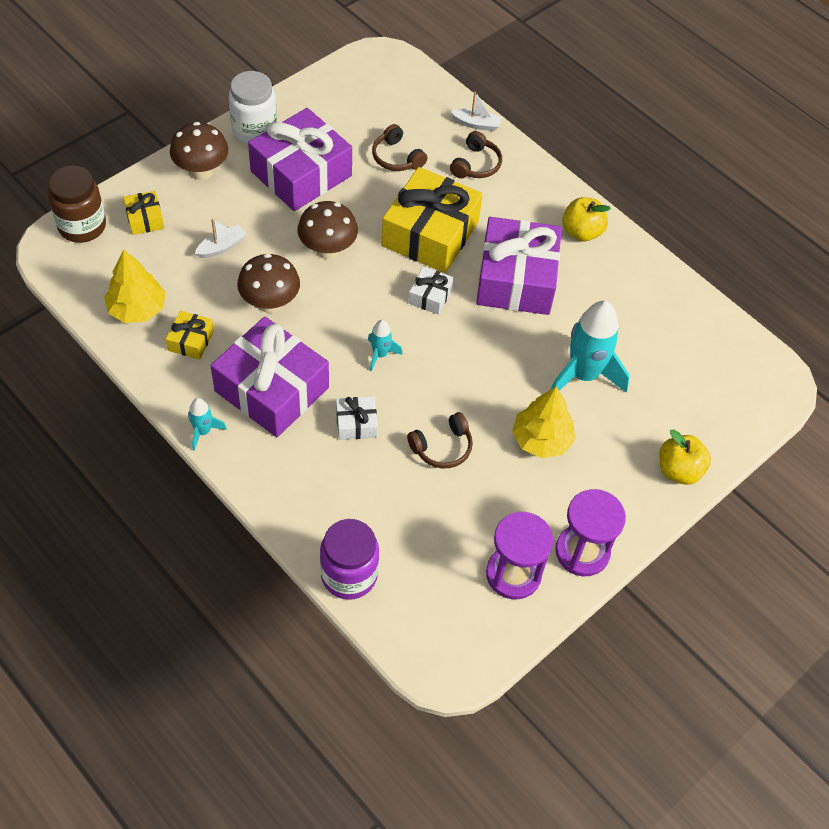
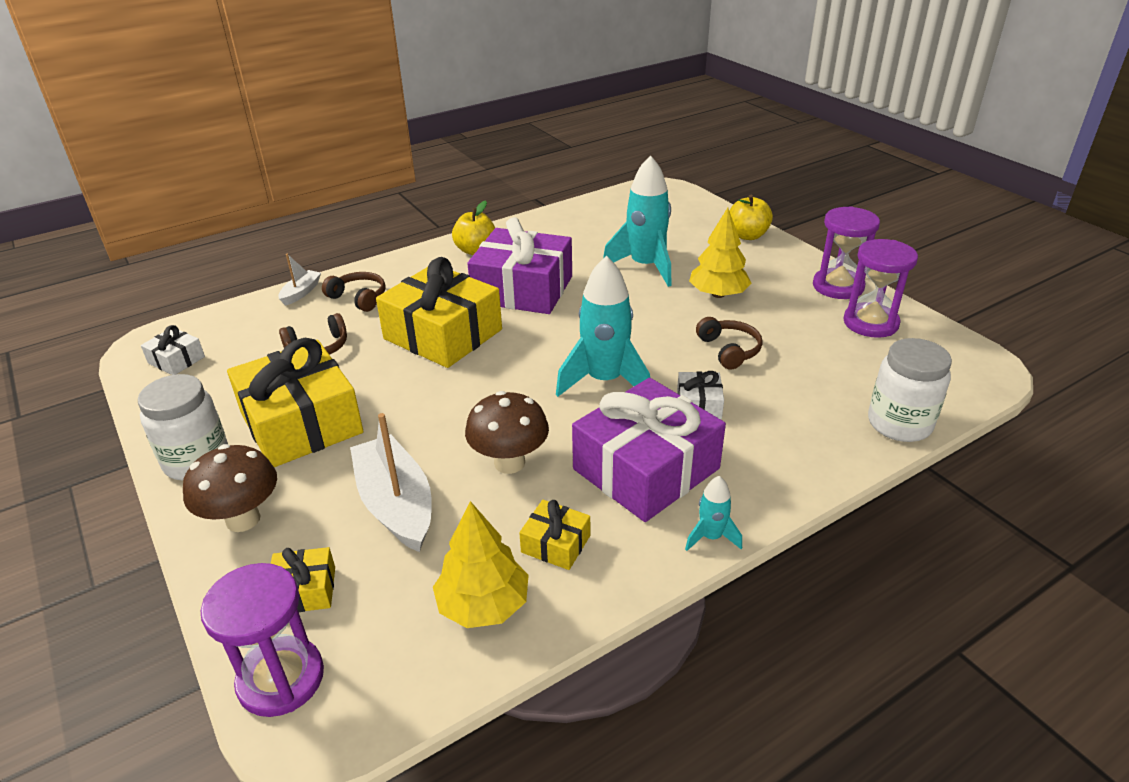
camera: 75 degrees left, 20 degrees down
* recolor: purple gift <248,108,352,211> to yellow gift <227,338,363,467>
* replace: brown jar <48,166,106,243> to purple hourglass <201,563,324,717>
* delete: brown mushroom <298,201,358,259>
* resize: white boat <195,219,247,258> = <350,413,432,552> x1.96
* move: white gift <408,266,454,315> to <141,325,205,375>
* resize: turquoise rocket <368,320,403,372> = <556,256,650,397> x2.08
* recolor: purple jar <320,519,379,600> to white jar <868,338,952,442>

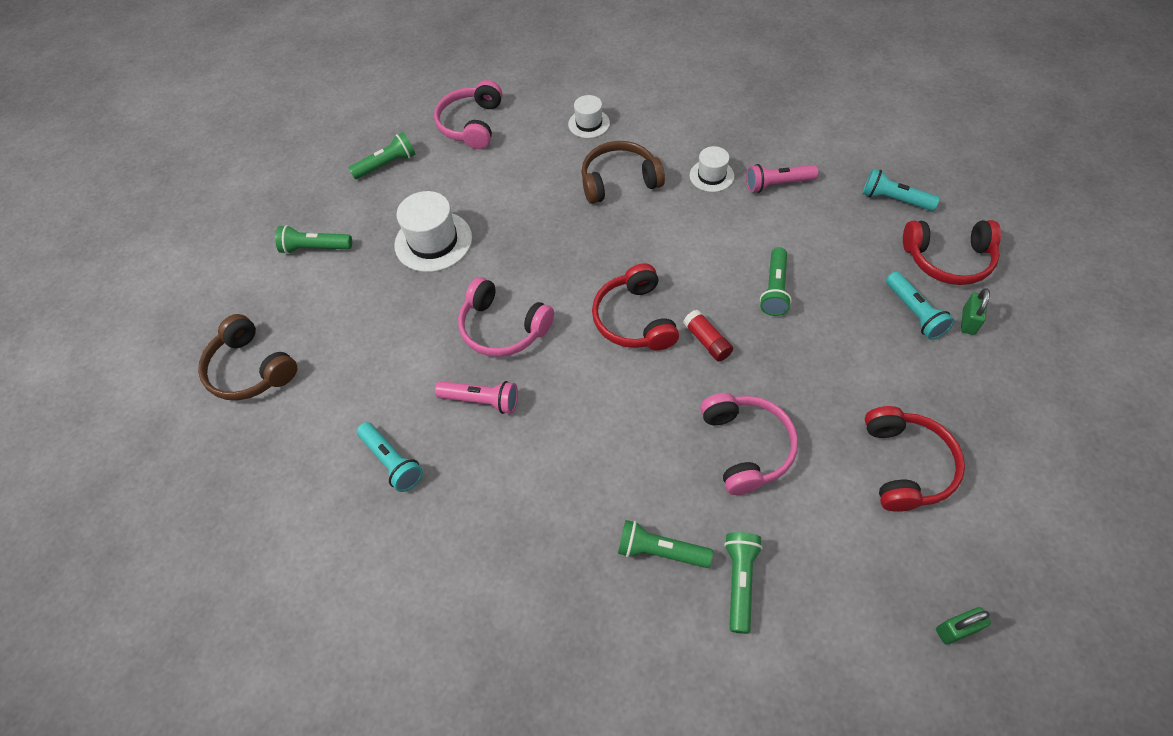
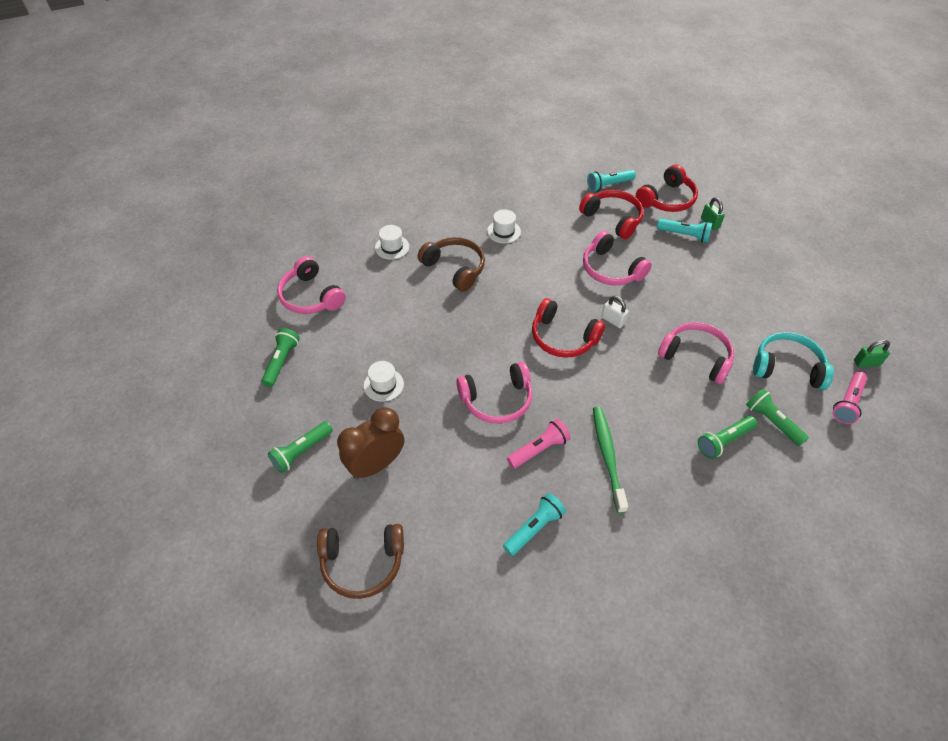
camera: 50 degrees left, 5 degrees down
* rotate: brown headphones <581,141,665,204> = <418,237,485,292> 105 degrees clockwise
* move: pink flashlight <746,164,818,193> to <832,372,867,424>
* resize: white hat <394,191,472,272> = <364,361,404,402> x0.59
* replace: green flashlight <760,247,792,316> to pink headphones <583,231,652,285>
* replace: red glue stick <683,310,733,362> to white padlock <602,296,629,328>
* move: red headphones <865,406,965,512> to <579,190,643,239>
* rotate: turquoise flashlight <357,422,423,492> = <503,493,566,556> 45 degrees counterclockwise
* rotate: green padlock <936,607,991,645> = <854,340,890,368> 60 degrees clockwise
* insert: turquoise headphones <753,332,834,390>
* insert: brown clock <337,407,404,479>
* insert: green toothbrush <593,407,628,513>

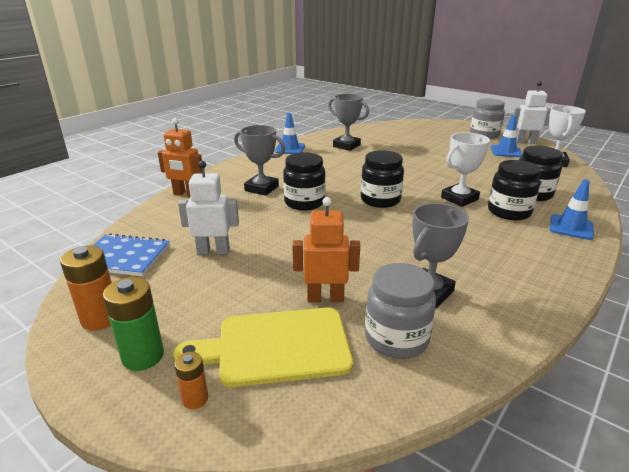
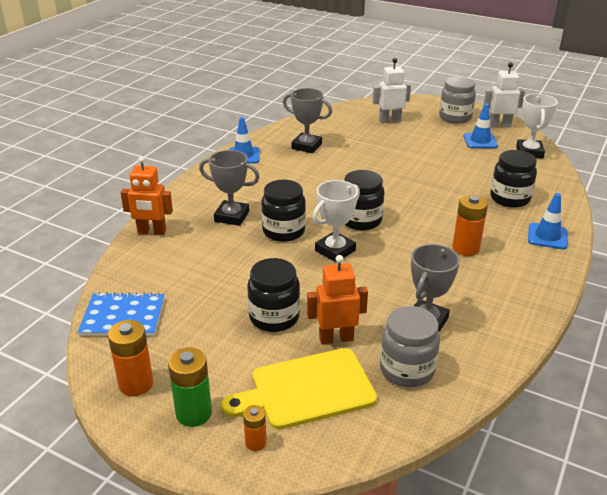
camera: 10 degrees left, 5 degrees up
* move: white trophy <441,132,490,207> to <313,180,360,263>
* move: black jar <488,160,541,220> to <247,258,300,332>
* move: white robot <178,161,239,254> to <373,58,411,123>
* insert: orange battery <452,195,488,256>

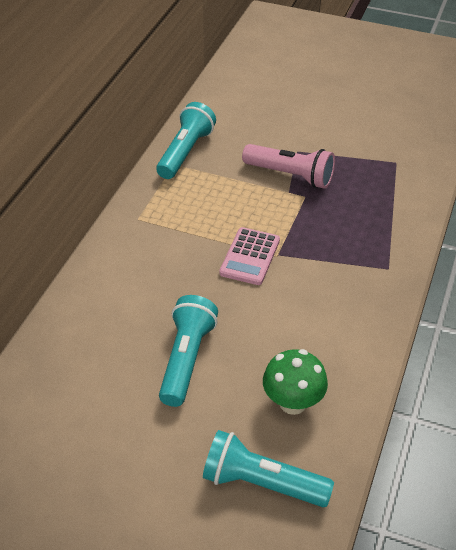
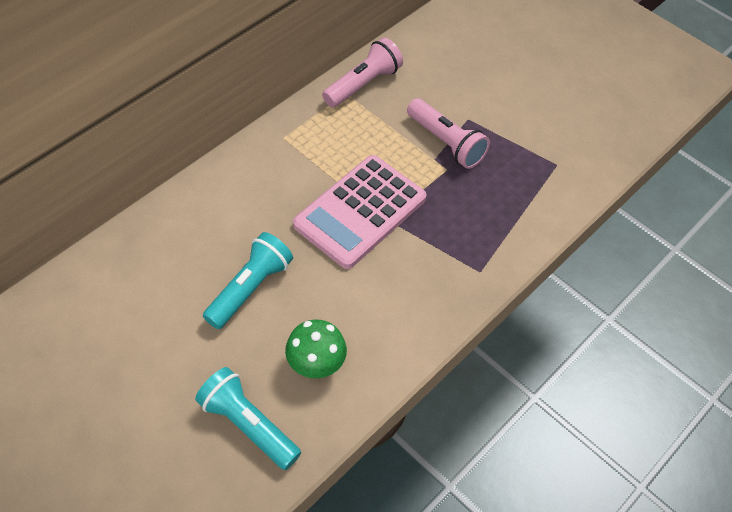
camera: 20 degrees right, 10 degrees up
* recolor: turquoise flashlight <156,102,216,179> to pink flashlight <322,37,403,108>
* resize: pink calculator <219,227,280,285> = <293,155,427,269> x1.81

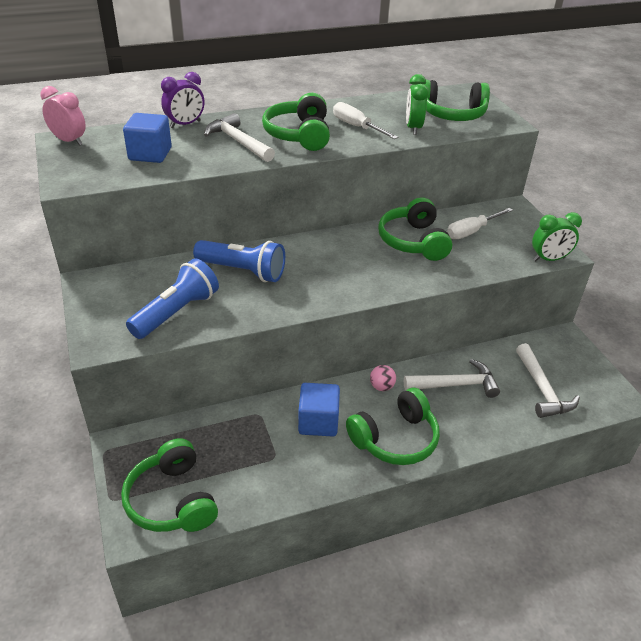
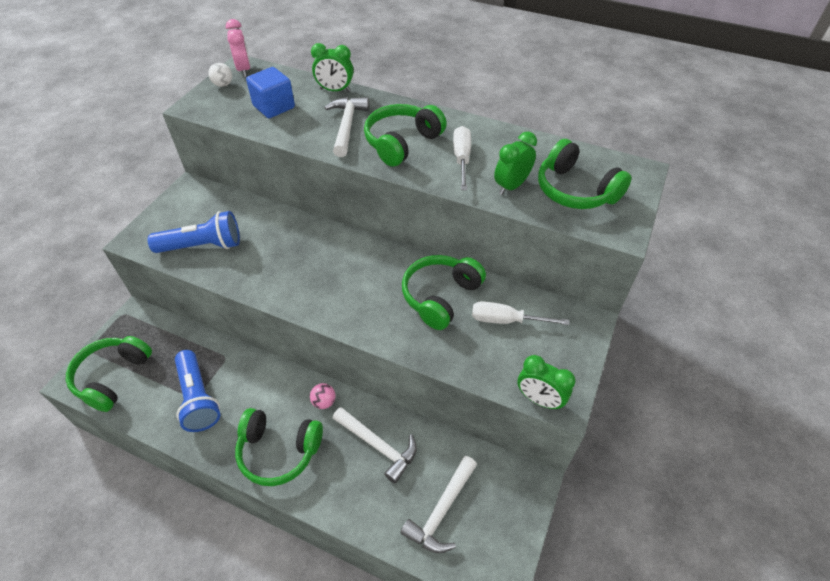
camera: 45 degrees right, 10 degrees up
* recolor: purple clock <161,72,205,128> to green clock <311,43,353,92>
* move: blue flashlight <193,240,285,282> to <175,350,220,432>
* delete: blue cube <298,383,340,436>
* insert: white ball <208,63,232,87>

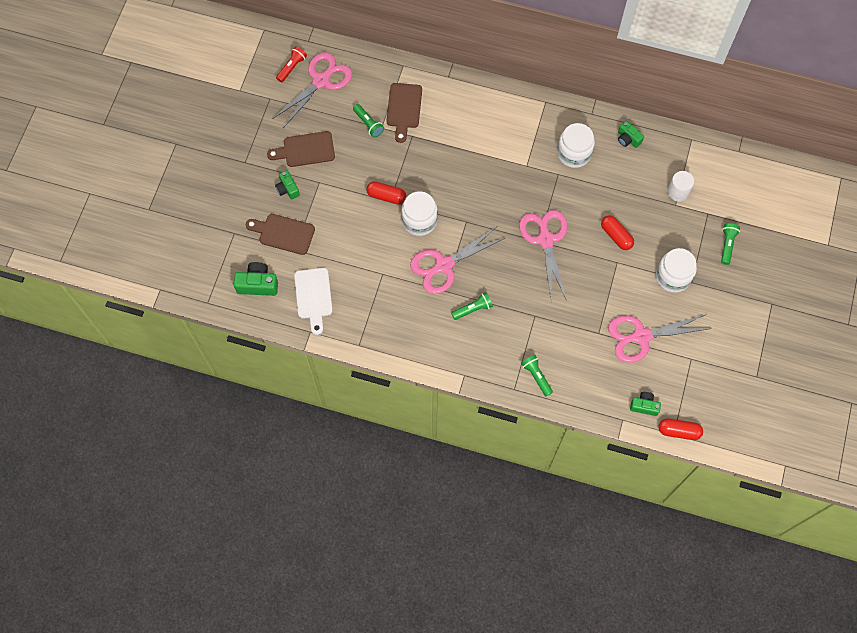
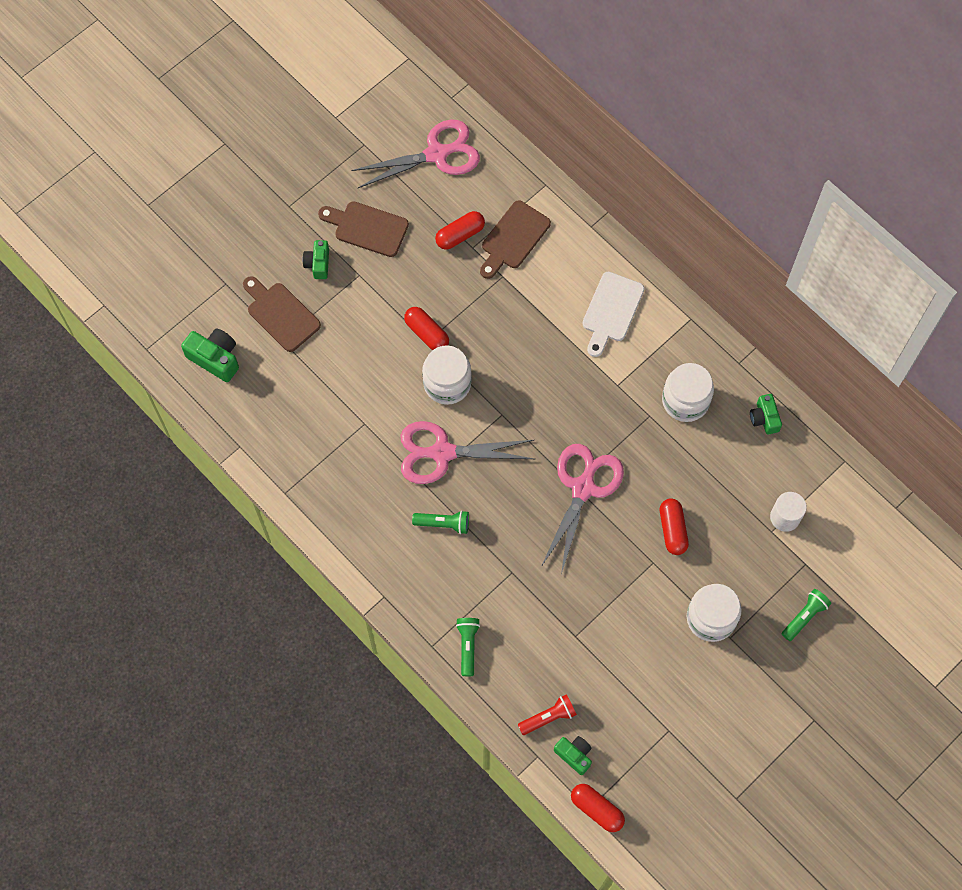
camera: 30 degrees right, 0 degrees up
* move: red flashlight <276,46,307,83> to <518,694,577,735>
* replace: green flashlight <353,104,384,138> to red capsule <435,211,485,250>
* move: white cutting board <294,268,333,335> to <582,272,644,357>
* delete: pink scissors <608,315,711,363>

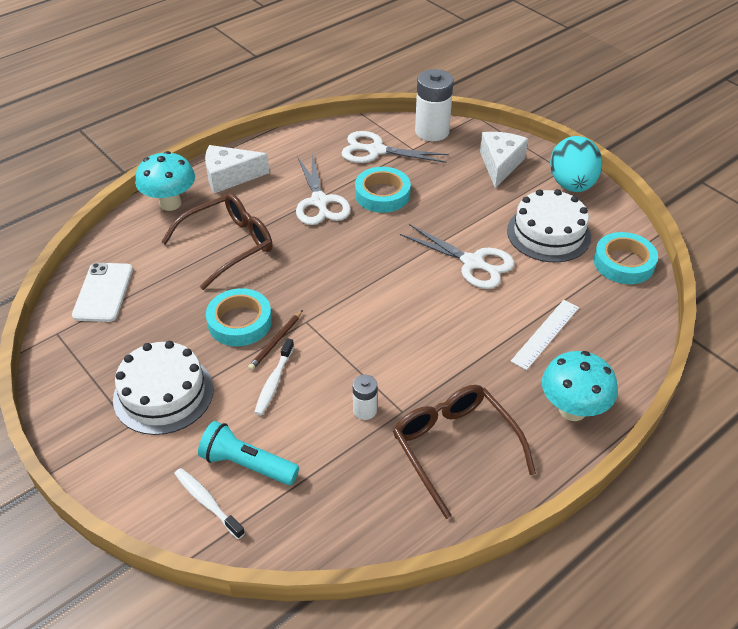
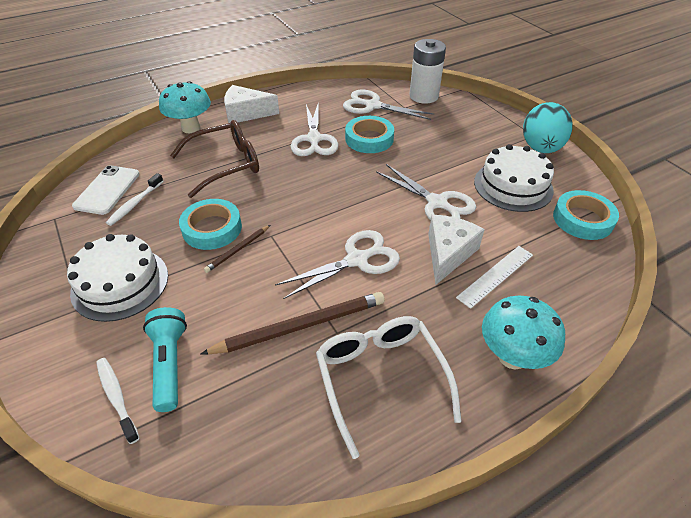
camera: 10 degrees right, 0 degrees up
* move: white cheese <480,132,528,188> to <428,215,485,285>
* move: white toothbrush <254,338,294,416> to <106,173,164,226>
* replace: white battery <353,375,377,420> to brown pencil <200,292,385,354>
* recolor: brown glasses <393,385,536,519> to white glasses <316,316,462,459>
* rotate: turquoise flashlight <198,421,299,485> = <143,307,187,412> 45 degrees clockwise
* insert: white scissors <275,230,400,299>

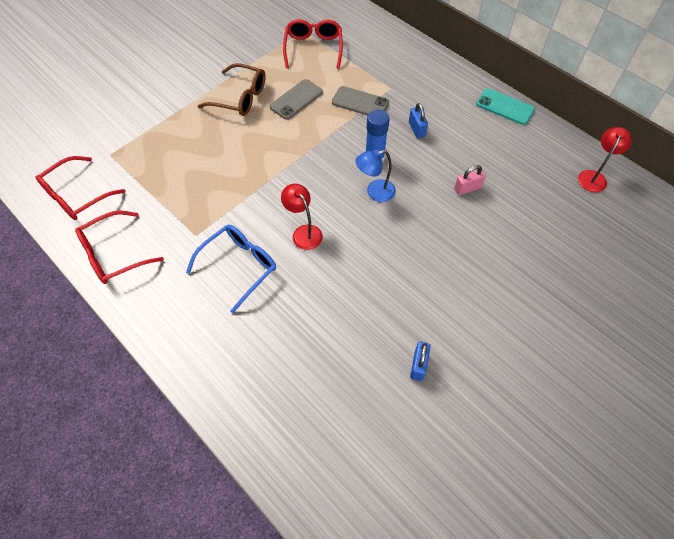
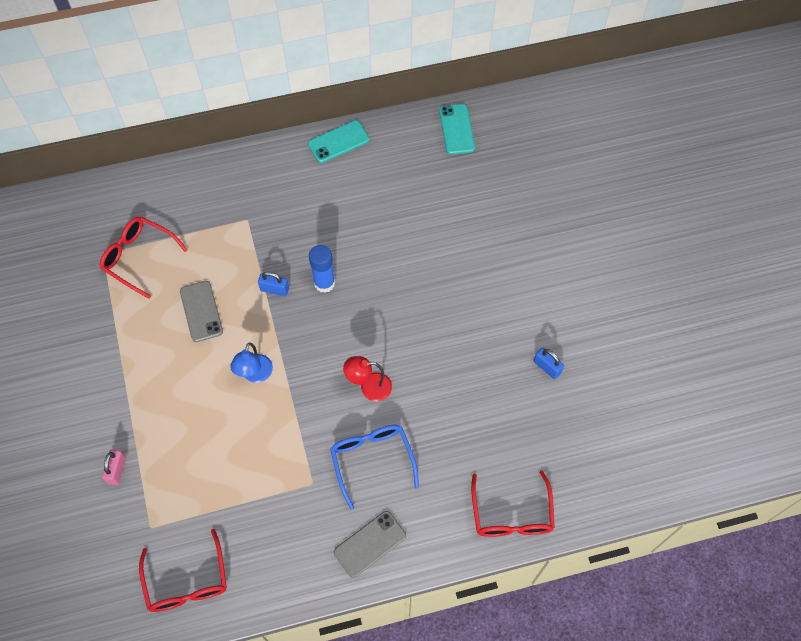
camera: 60 degrees left, 5 degrees up
* delete: brown glasses <198,63,266,116>
* move: grey phone <332,86,389,116> to <334,511,406,578>
* move: blue padlock <409,103,428,138> to <258,272,289,296>
* replace: red lamp <578,127,632,192> to turquoise phone <439,104,475,155>
* move: blue lamp <355,150,396,202> to <230,343,273,383>
* move: pink padlock <454,165,486,195> to <102,449,126,485>
* move: red glasses <75,210,164,284> to <471,471,555,537>

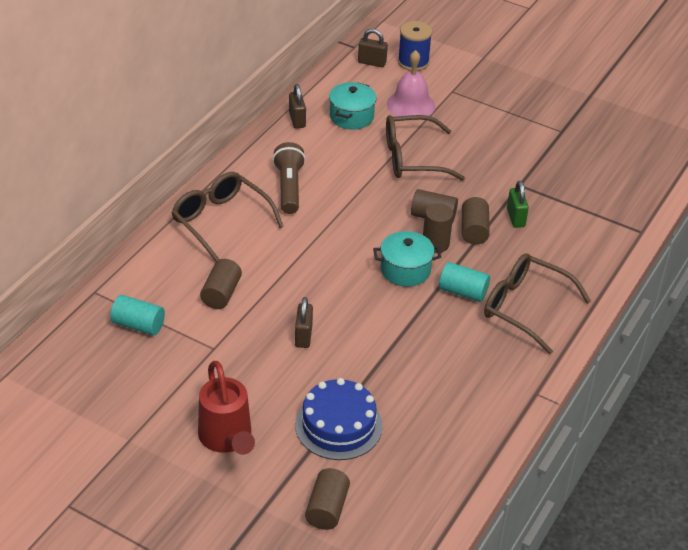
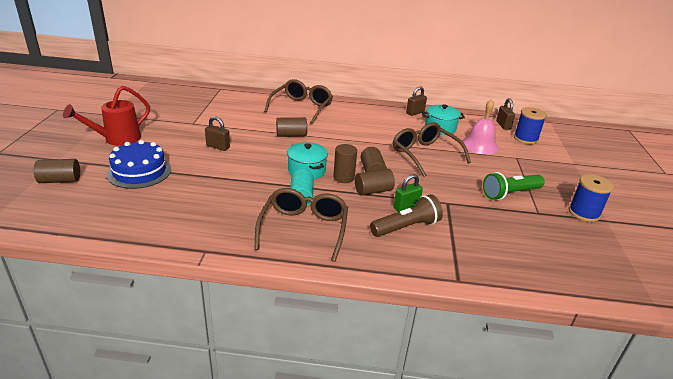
camera: 65 degrees right, 10 degrees down
* move: brown flashlight <272,142,306,214> to <370,194,443,237>
* move: brown cylinder <200,259,242,309> to <276,117,307,137>
* delete: turquoise cylinder <110,295,165,335>
* rotate: brown padlock <295,297,313,348> = <205,116,230,151> 45 degrees clockwise
* insert: green flashlight <483,172,545,200>
* insert: blue spool <569,174,614,222>

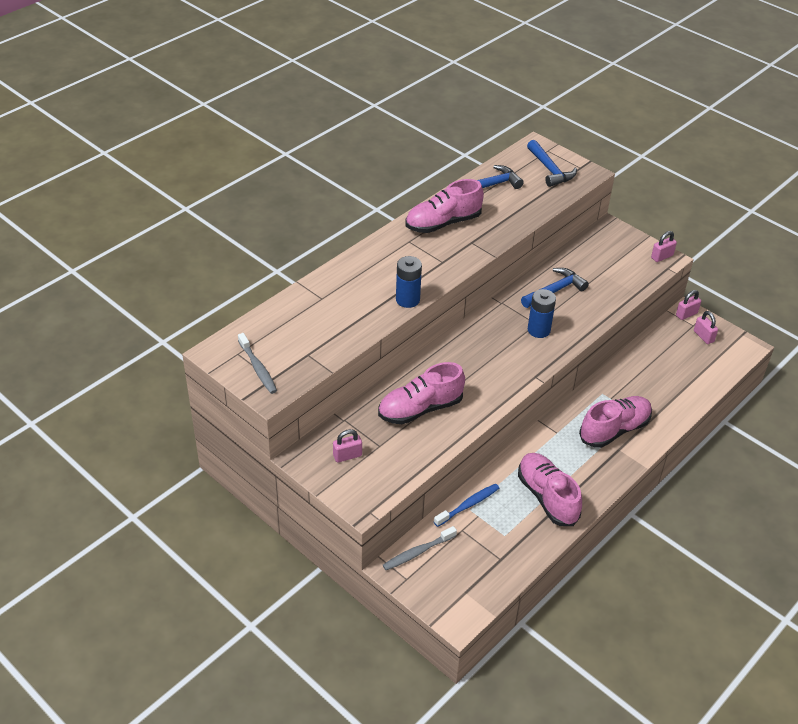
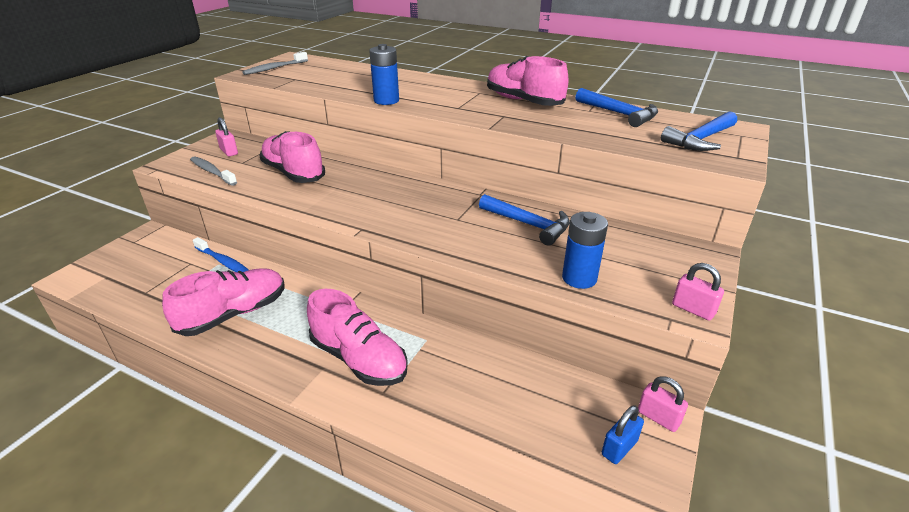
camera: 75 degrees right, 10 degrees down
* move: blue battery <528,289,556,338> to <562,212,608,289>
* recolor: pink padlock <694,311,718,344> to blue padlock <602,405,644,464>
* move: grey toothbrush <383,526,457,570> to <190,156,237,186>

